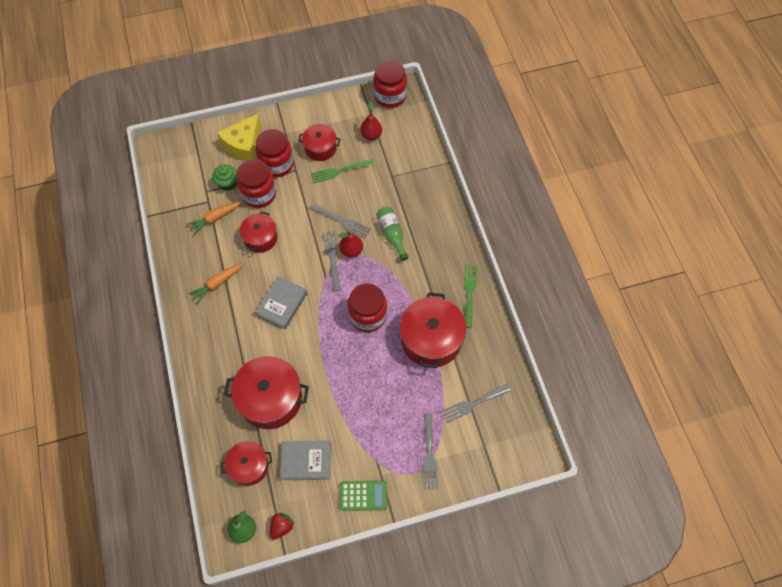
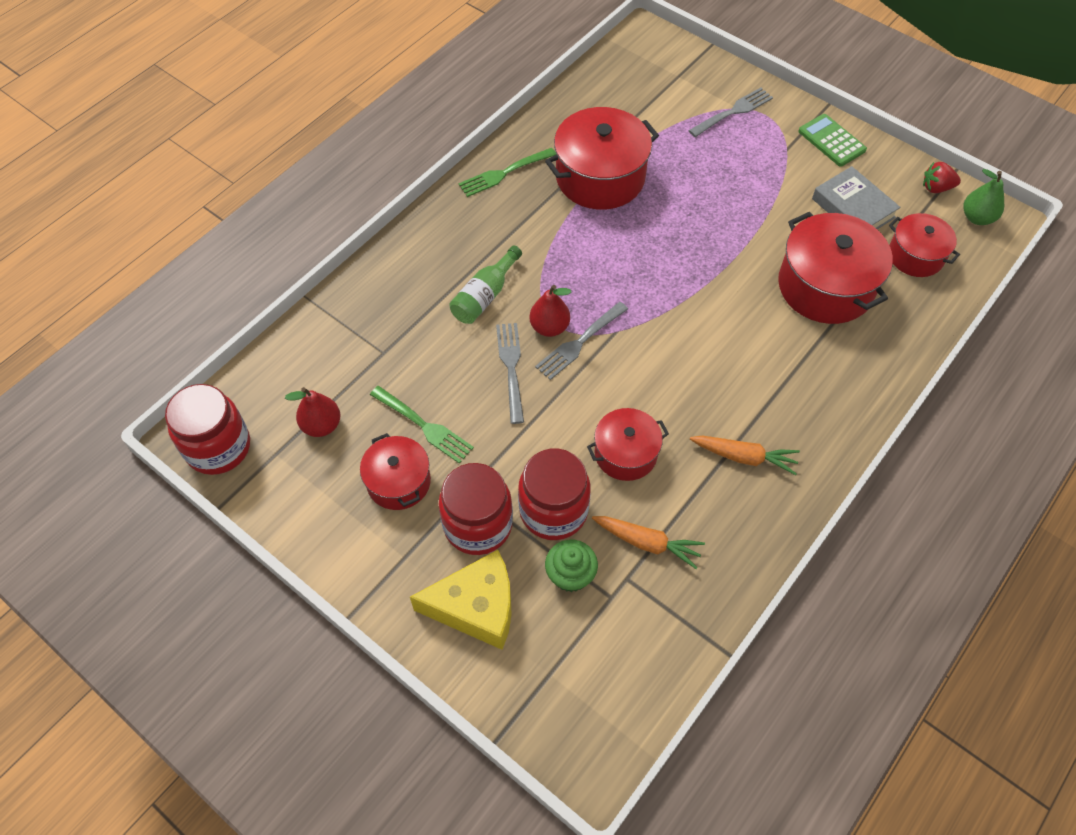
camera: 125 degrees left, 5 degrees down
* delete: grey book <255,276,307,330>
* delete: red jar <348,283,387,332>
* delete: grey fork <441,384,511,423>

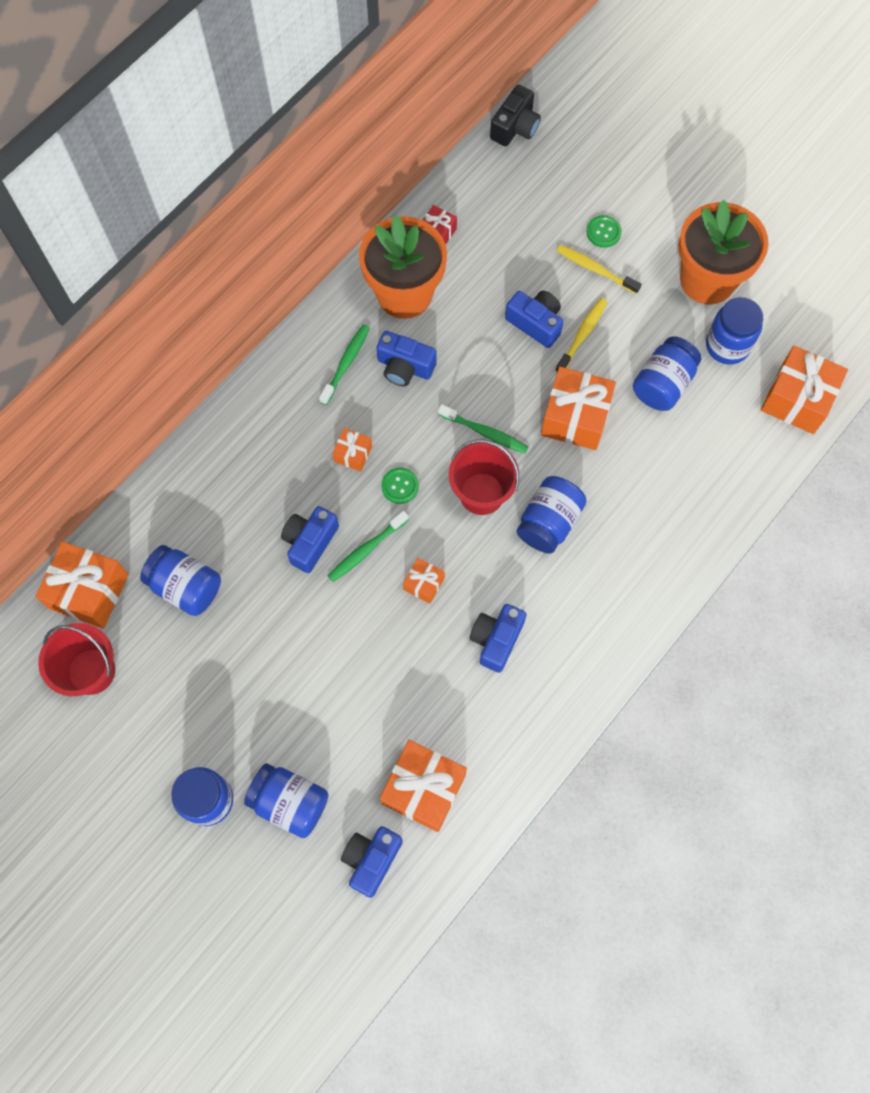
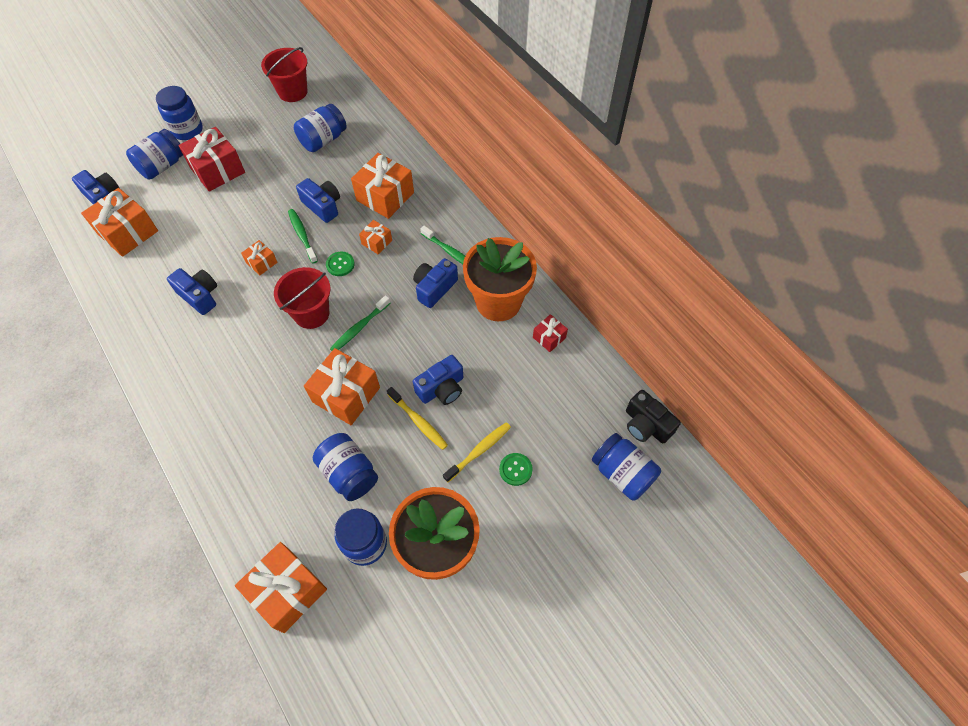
camera: 105 degrees right, 10 degrees down
* move: blue jar <517,476,587,554> to <592,433,661,500>
* move: orange gift <35,541,129,629> to <351,153,414,219>
* insert: red gift <178,127,245,192>

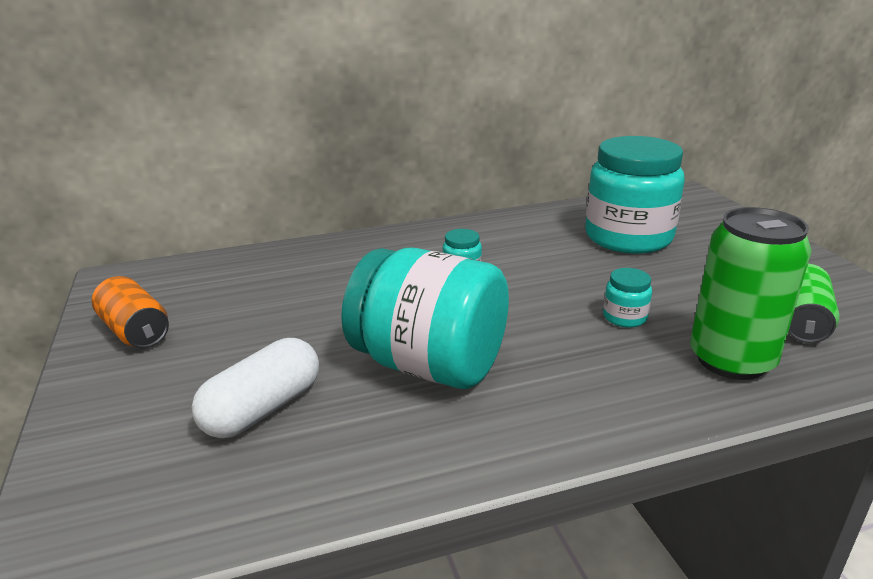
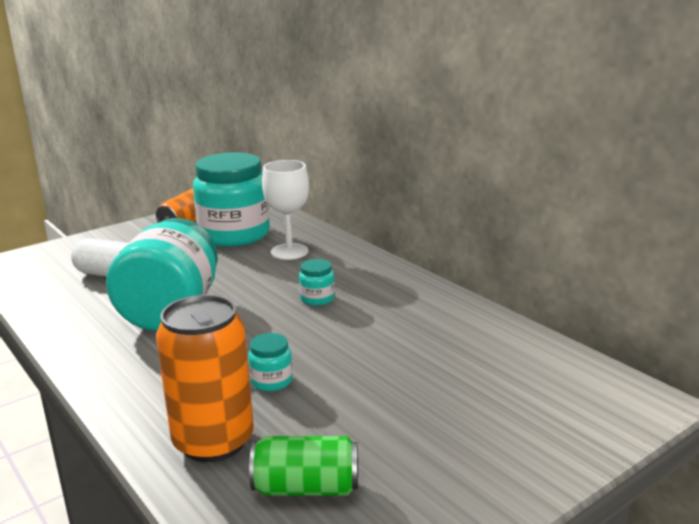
camera: 70 degrees right, 5 degrees down
* move: turquoise jar <585,136,685,254> to <193,152,270,247>
* recolor: green can <690,207,812,380> to orange can <156,295,254,462>
* insert: white goblet <262,160,309,260>

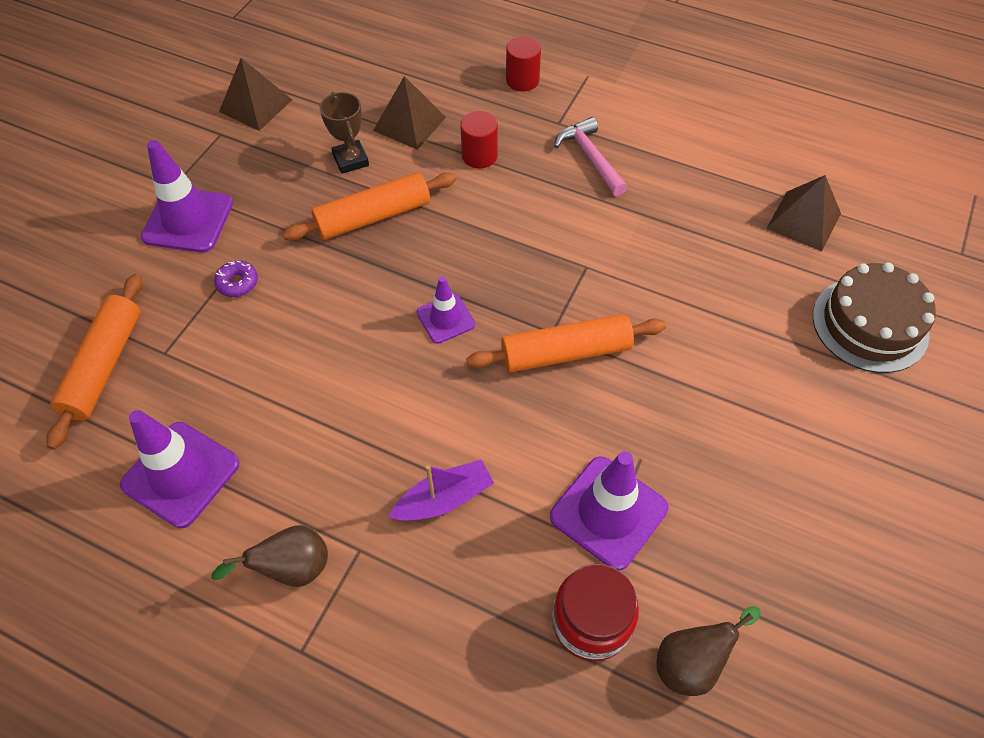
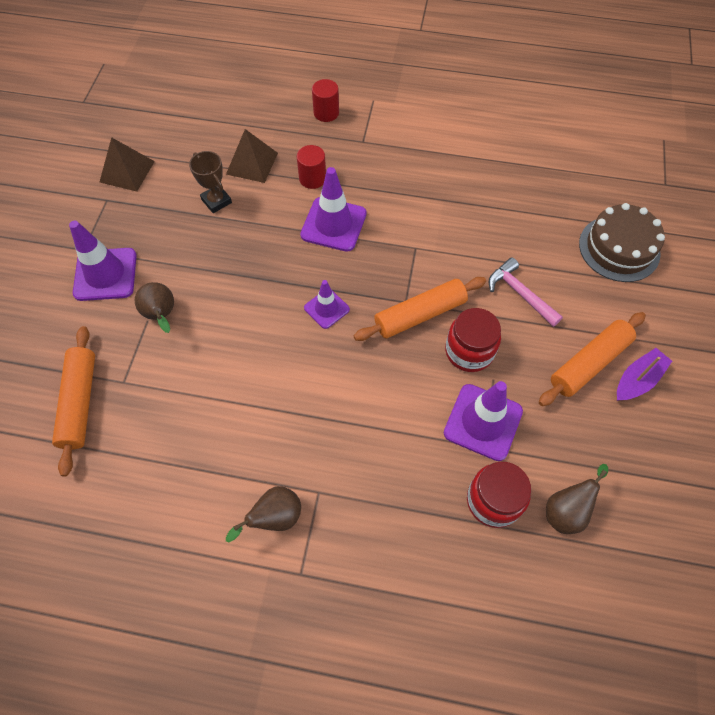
camera: 15 degrees left, 5 degrees up
* move: pink hammer <554,117,627,196> to <489,257,563,327>
* move: orange rolling pin <282,172,456,241> to <539,312,646,406>
* delete: brown pyramid <766,175,841,251>
* replace: purple donut <214,260,258,297> to brown pear <134,282,174,333>
* move: purple traffic cone <120,410,240,528> to <300,167,367,252>
* move: purple boat <389,459,494,521> to <617,348,672,401>
* insert: red jar <445,308,501,372>

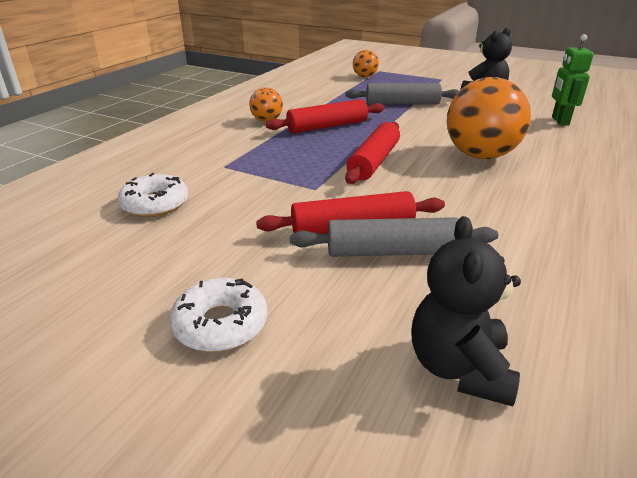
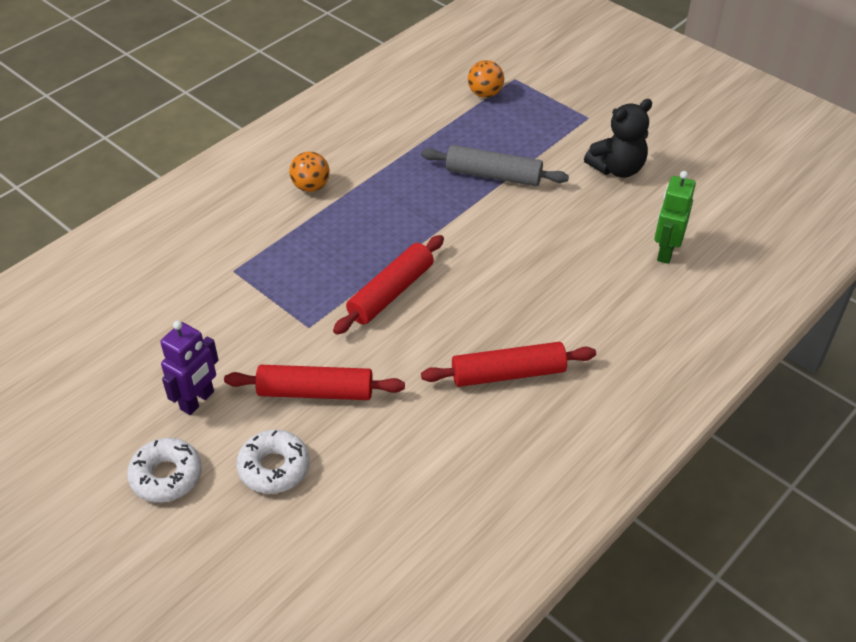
camera: 15 degrees right, 15 degrees up
* delete: orange ball <447,77,531,159>
* move: red rolling pin <266,99,385,133> to <421,342,596,387>
* move: white donut <118,173,188,217> to <236,430,310,494>
* delete: black teddy bear <411,216,521,406>
* delete: grey rolling pin <290,217,498,257>
* insert: purple robot <160,321,219,415>

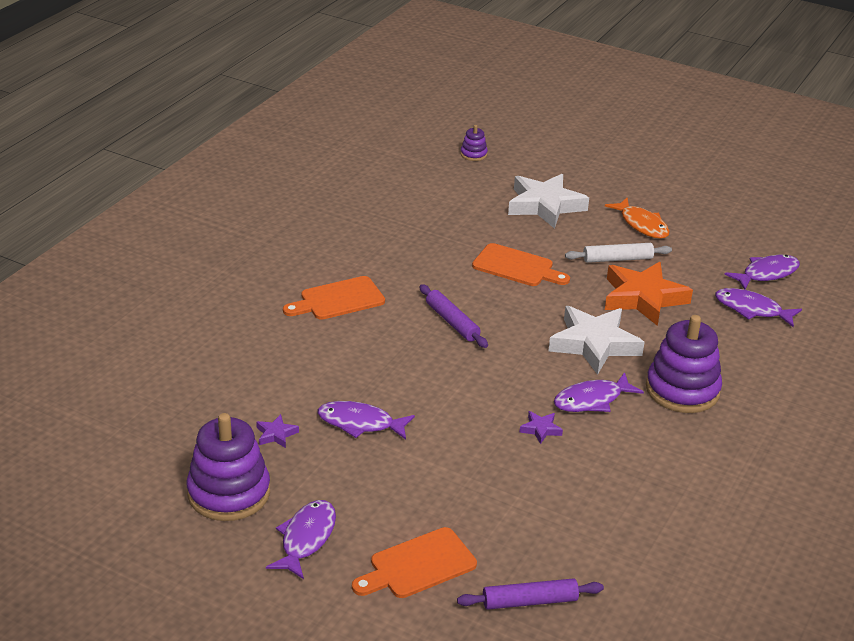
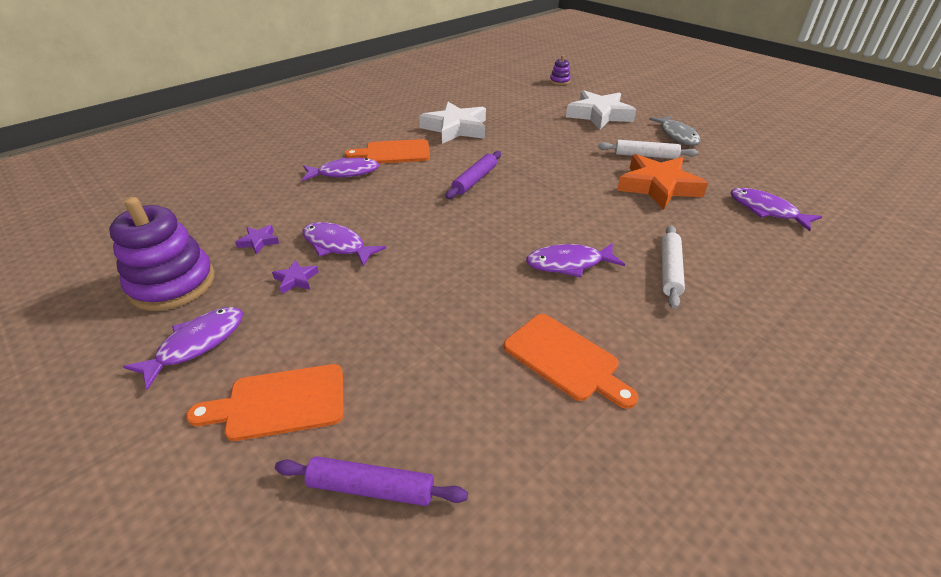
camera: 20 degrees right, 5 degrees up
* recolor: orange fish <605,198,670,239> to grey fish <649,115,701,146>
* move: orange cutting board <472,243,570,286> to <504,314,638,409>
* move: purple fish <724,255,800,290> to <302,158,380,181>
* rotate: purple rolling pin <419,284,488,348> = <445,151,501,199> 45 degrees clockwise
* move: white star <548,306,645,375> to <419,102,486,144>
* replace: purple stacking toy <646,315,722,413> to white rolling pin <661,225,685,309>
* move: purple star <520,411,563,444> to <272,260,319,294>

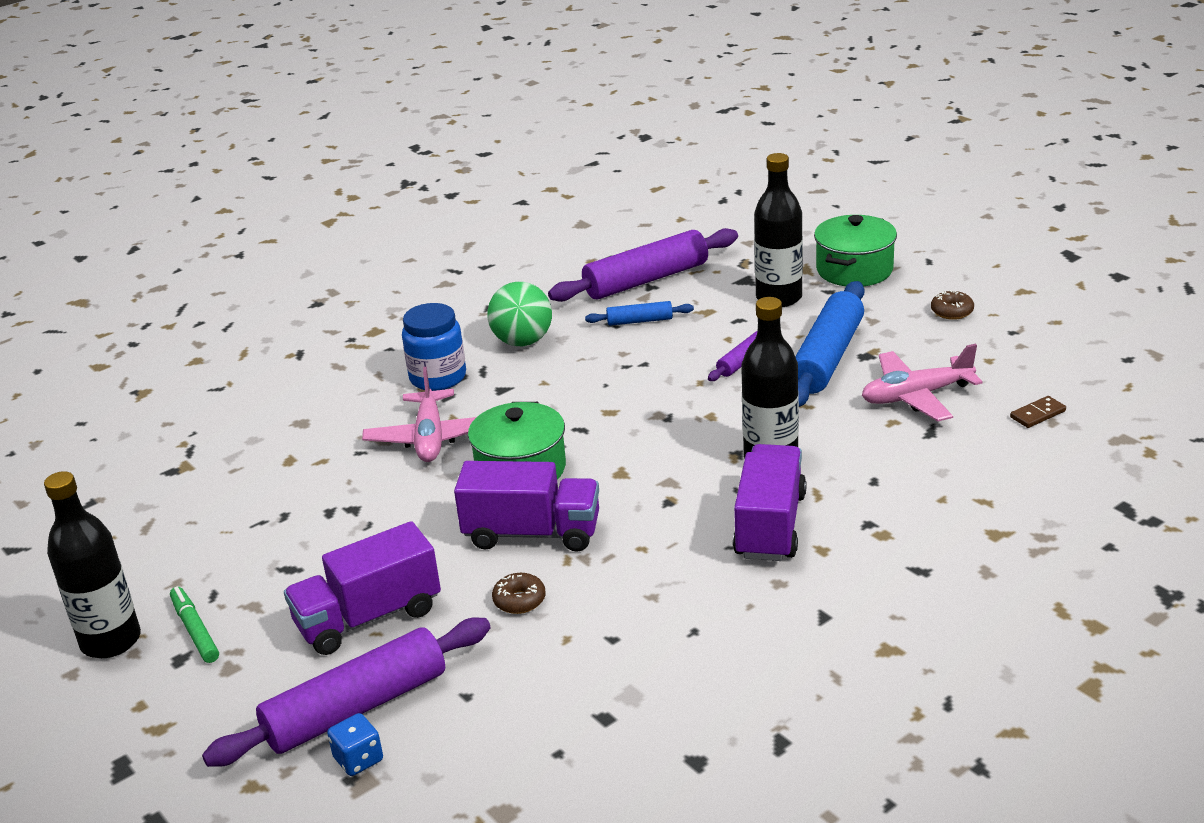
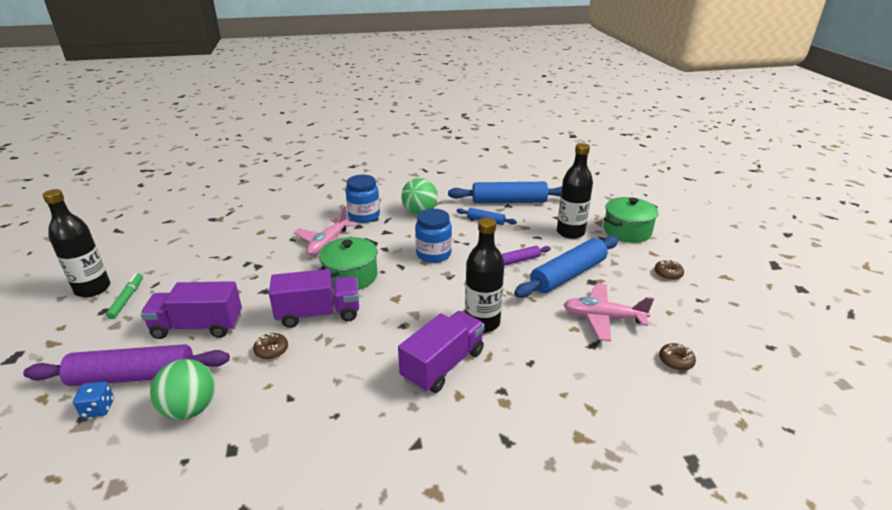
camera: 25 degrees right, 0 degrees up
* recolor: purple rolling pin <548,228,738,302> to blue rolling pin <448,182,562,203>
* replace: brown domino <1010,396,1066,428> to brown donut <659,343,696,371>
* rotate: purple truck <454,461,599,552> = <269,269,359,328> 45 degrees counterclockwise
* insert: blue jar <415,209,452,263>
* insert: green ball <150,359,215,420>

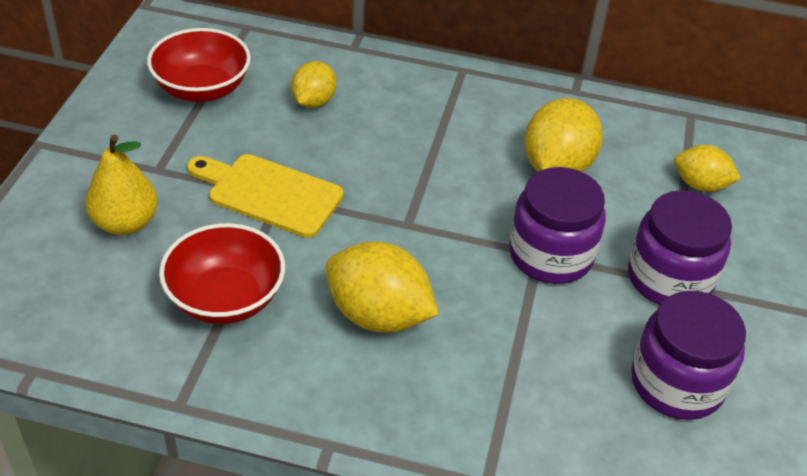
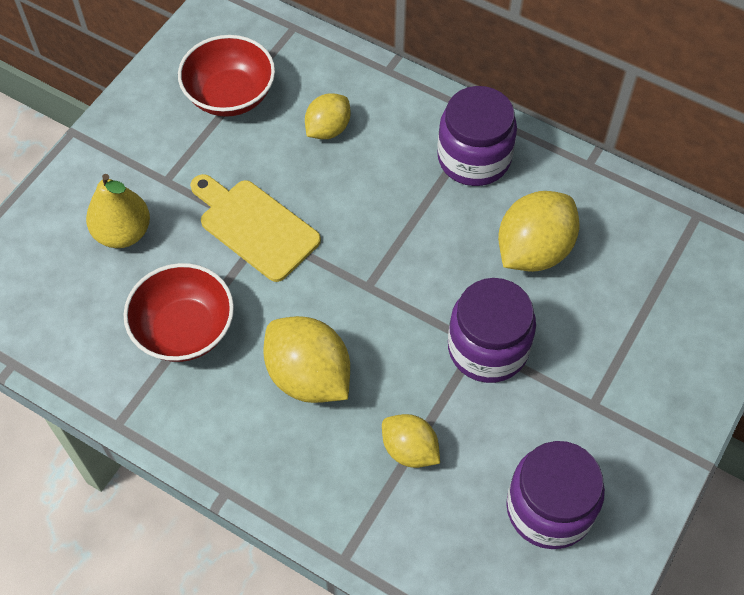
camera: 20 degrees right, 15 degrees up
* move: yellow lemon <674,145,741,192> to <382,414,440,468>
* move: purple jar <628,190,732,305> to <437,86,517,186>

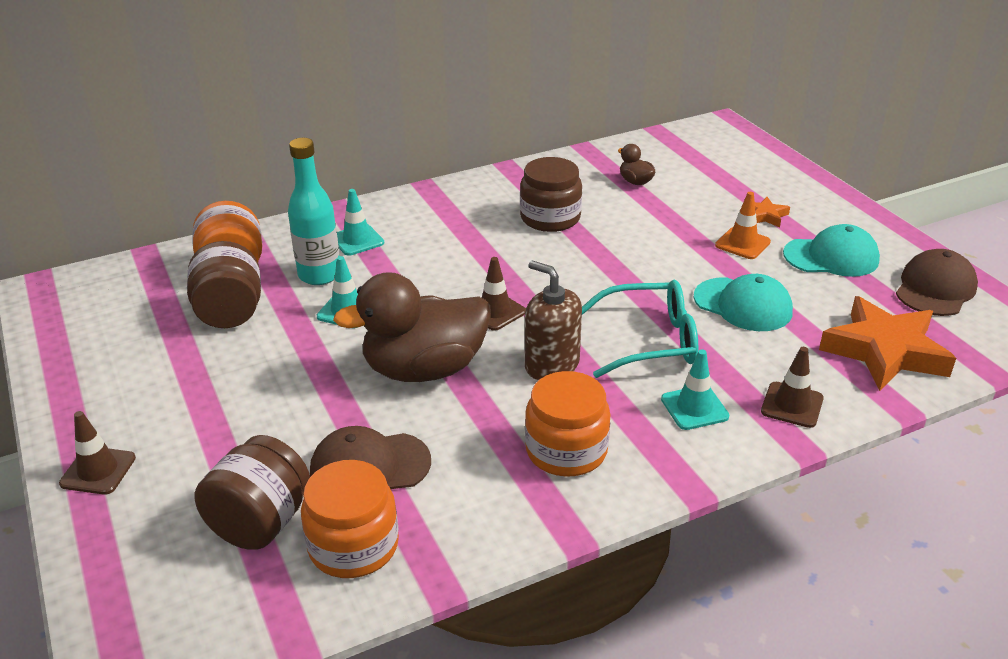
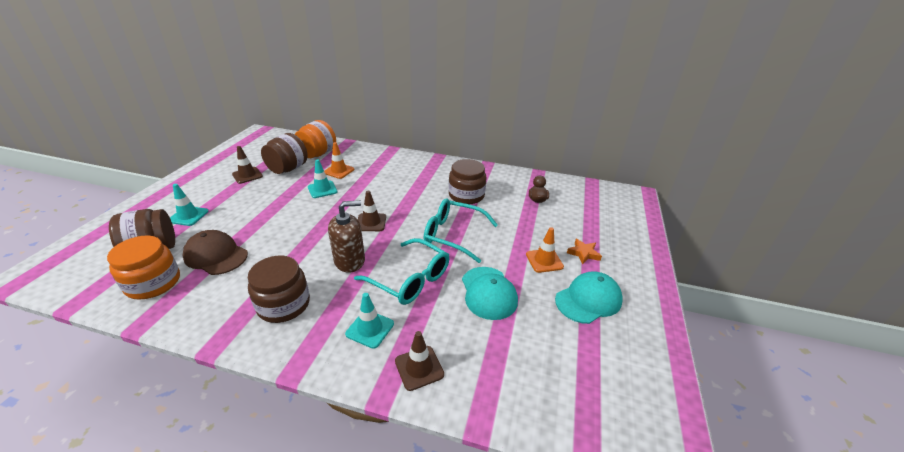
camera: 40 degrees right, 0 degrees up
* replace: turquoise bottle <288,138,339,285> to orange traffic cone <324,142,354,179>
* move: turquoise traffic cone <337,189,384,256> to <170,184,209,226>
* rotate: turquoise cap <783,224,880,277> = <555,271,623,324> 75 degrees counterclockwise
* delete: brown cap <896,249,978,316>
* rotate: brown soap dispenser <525,260,582,380> = <328,201,365,273> 75 degrees clockwise
* delete: brown duck <333,272,491,382>
* delete: orange star <819,296,956,391>
* recolor: orange jar <525,371,610,477> to brown jar <248,256,310,323>
* move: brown traffic cone <59,411,136,495> to <232,146,263,184>
* insert: turquoise glasses <424,198,498,263>

